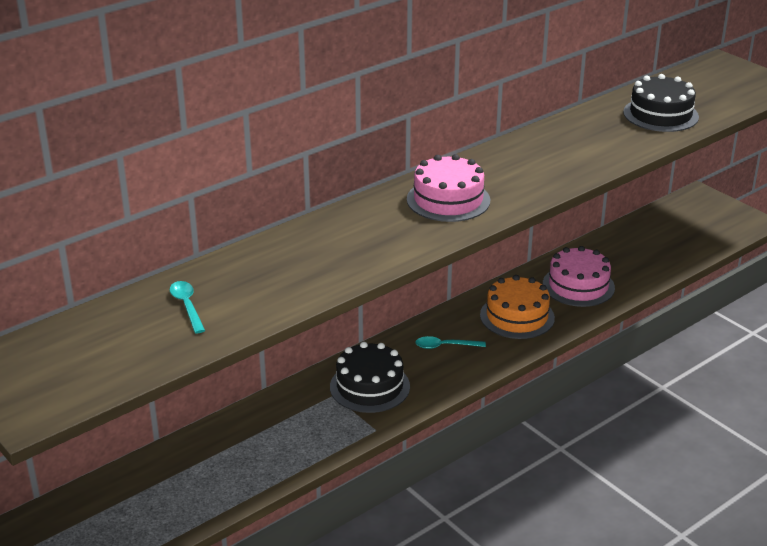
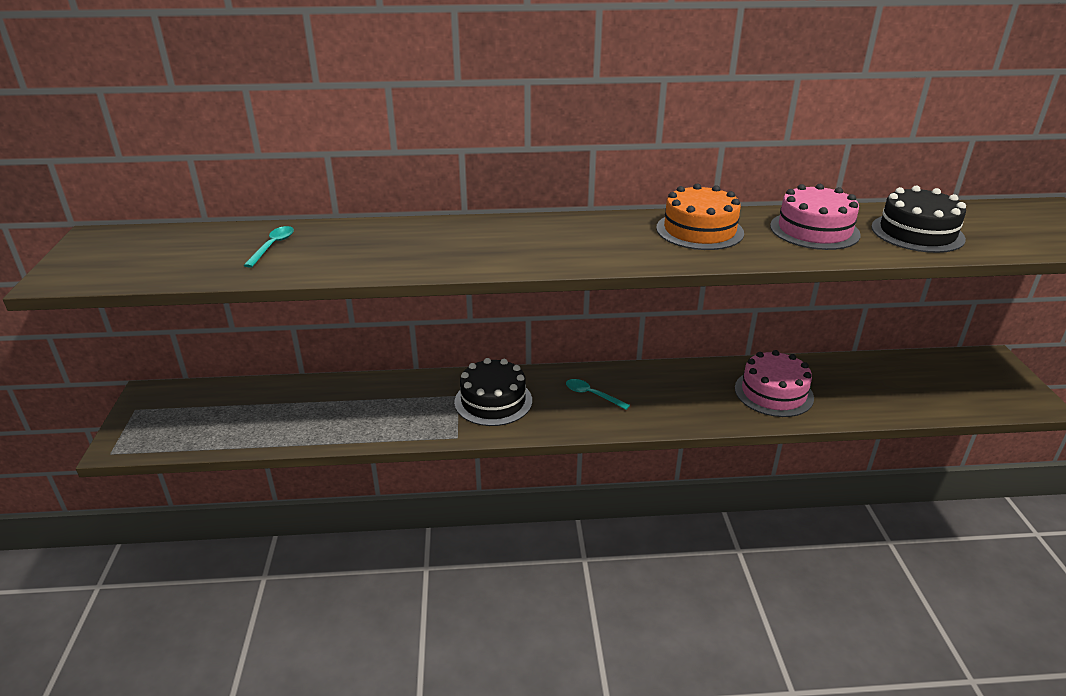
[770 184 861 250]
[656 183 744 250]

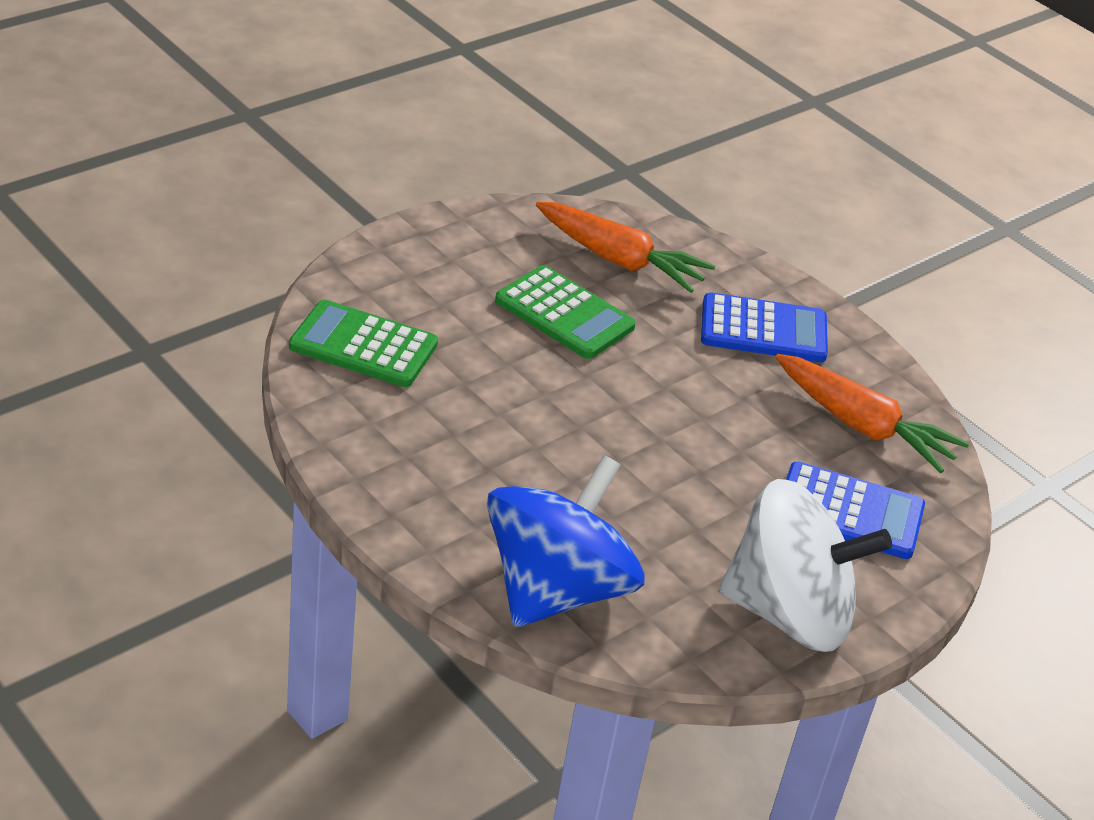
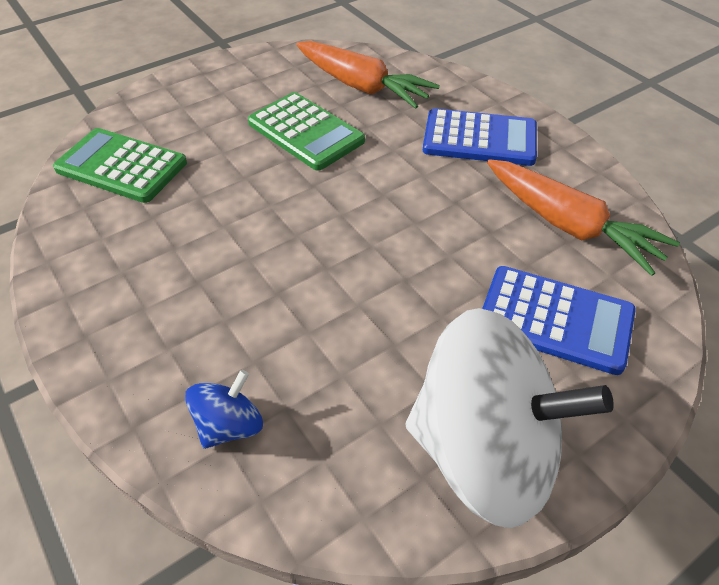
[185 370 263 449]

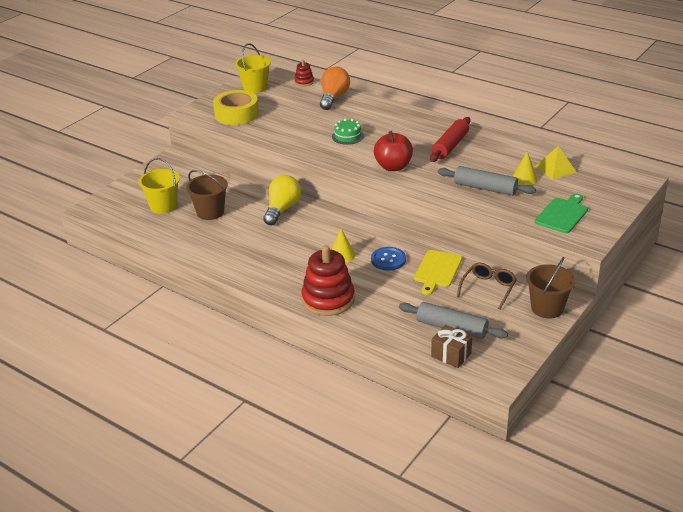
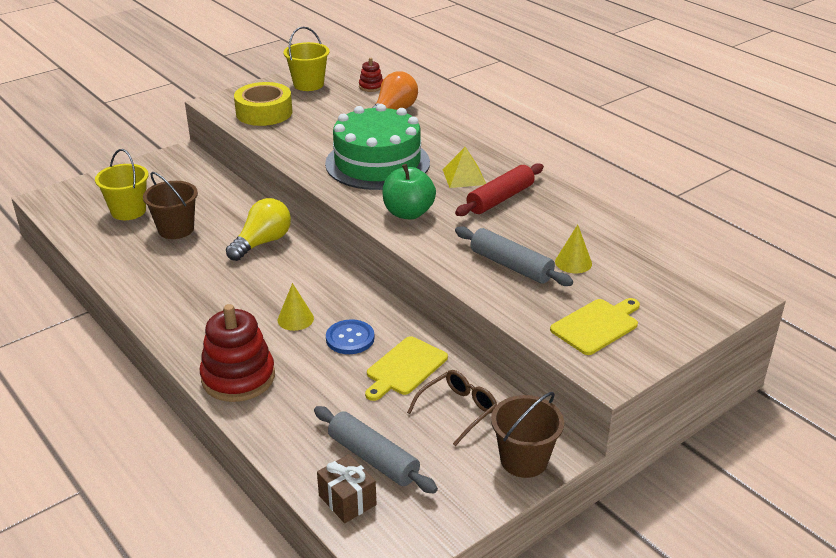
[443 147 486 188]
[382 164 436 219]
[550 298 640 355]
[325 104 430 190]

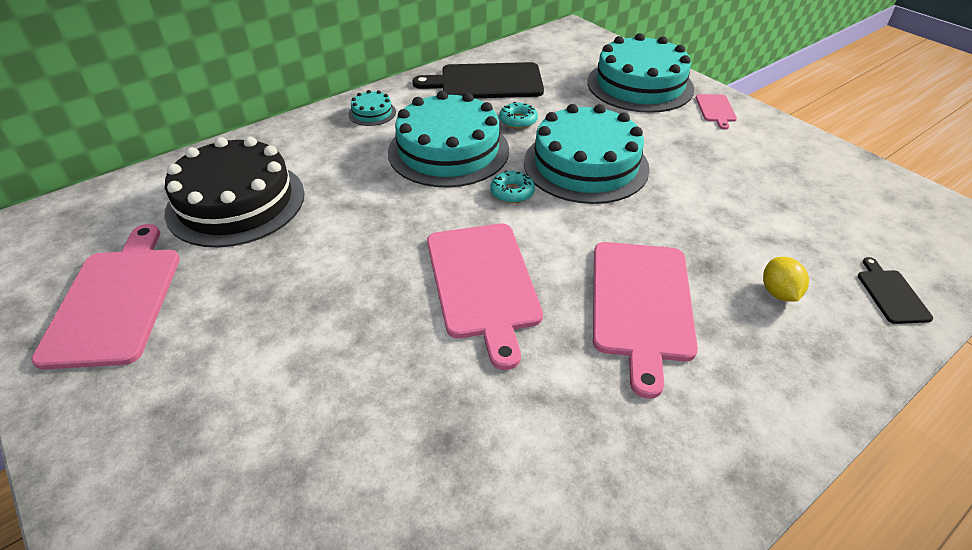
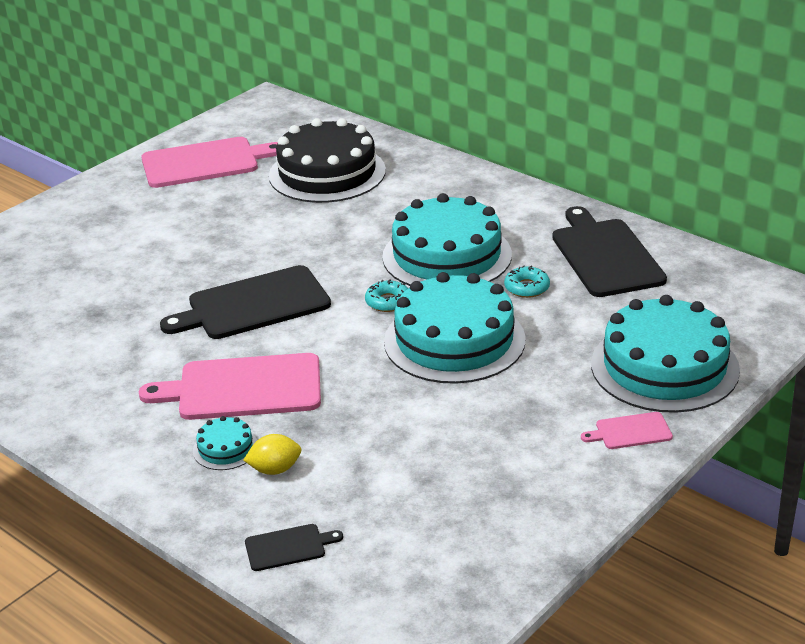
[193 416 257 470]
[160 265 331 339]

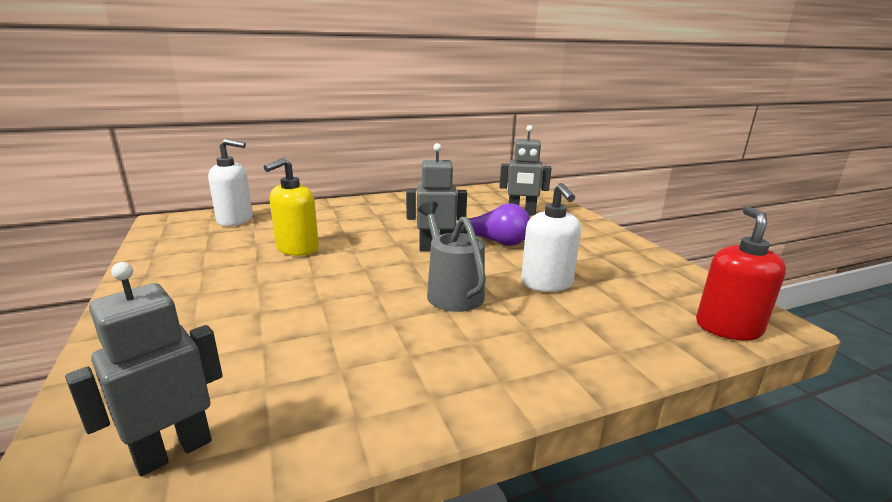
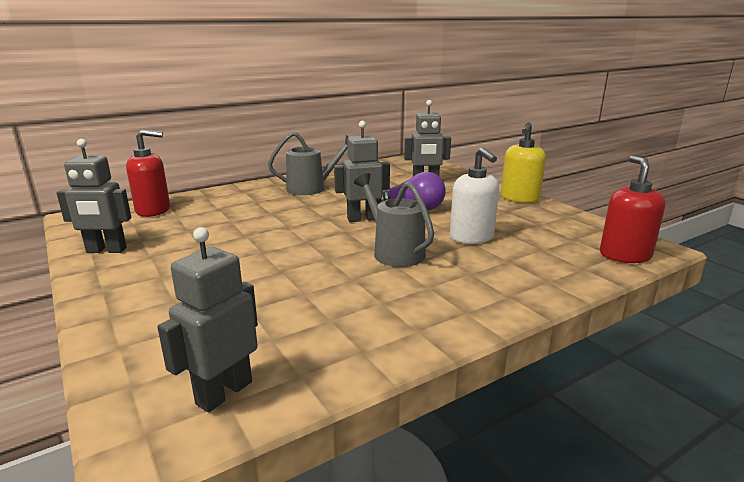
[56 139 131 253]
[268 132 348 195]
[501 122 546 203]
[126 129 170 217]

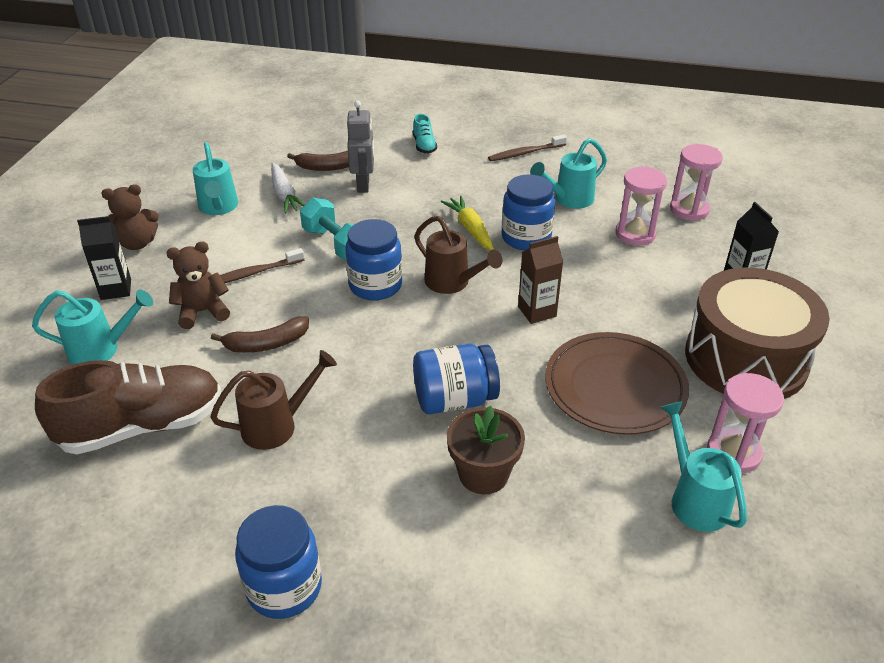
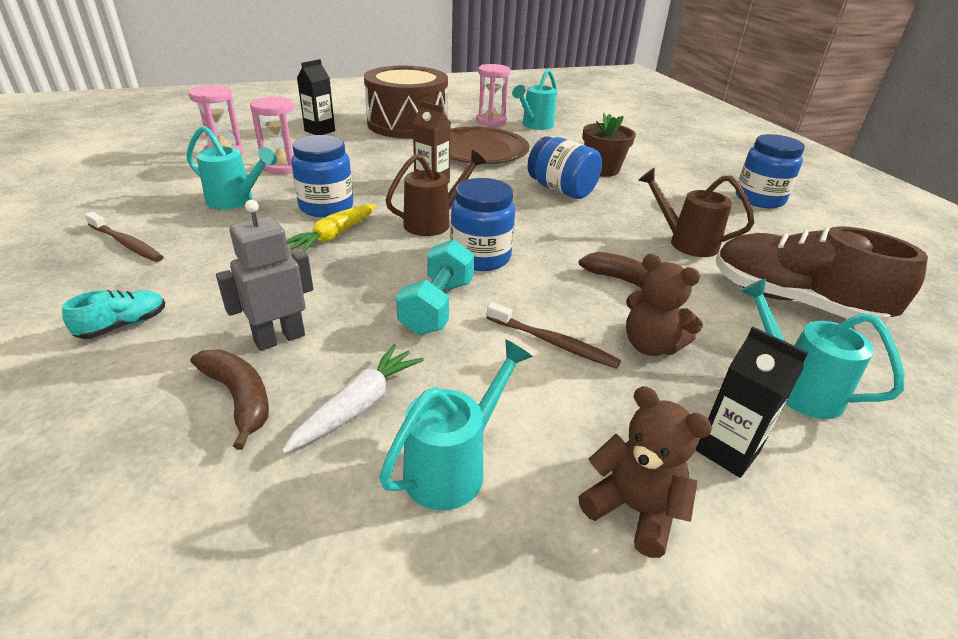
[385 150 486 236]

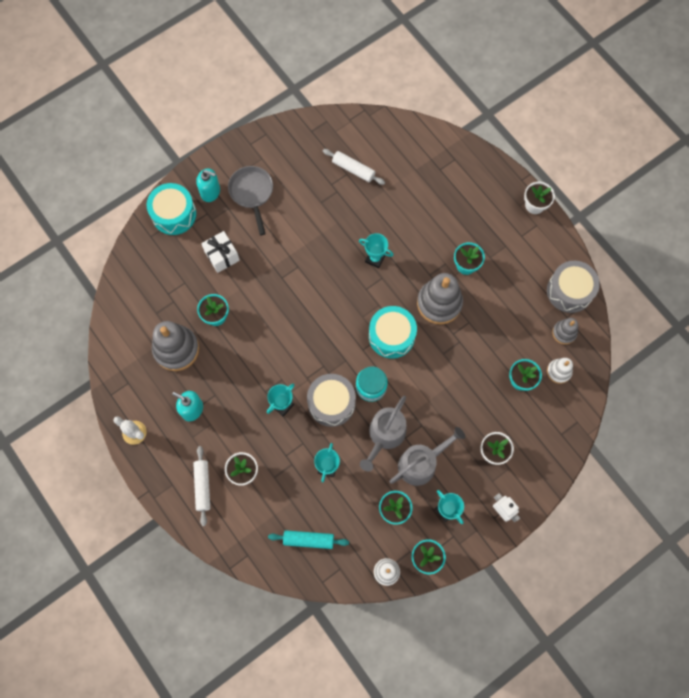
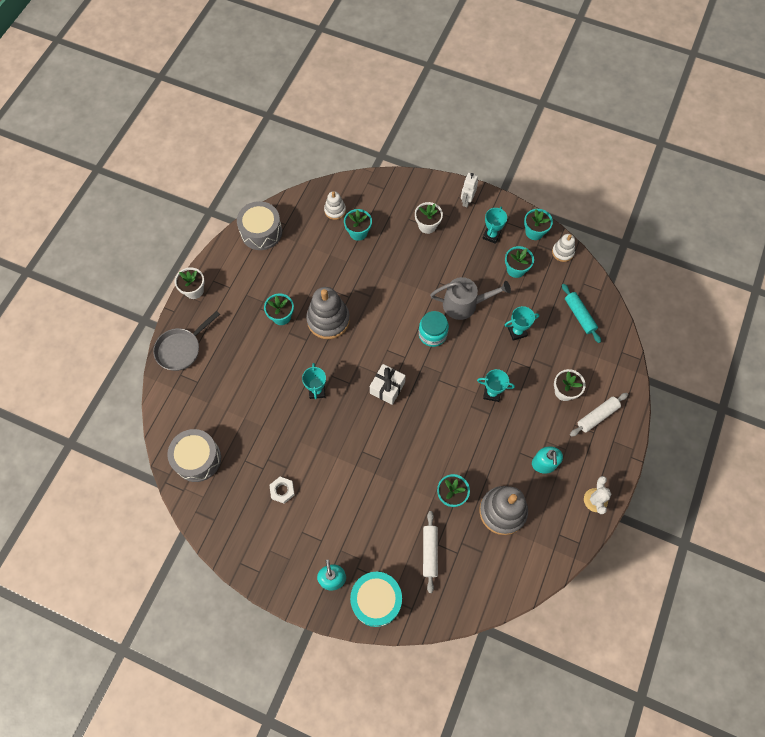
[369 306 417 359] (first image)
[390 427 465 486] (first image)
[552 318 578 344] (first image)
[269 477 295 504]
[370 364 406 405]
[153 311 220 371]
[167 429 221 482]
[423 511 438 593]

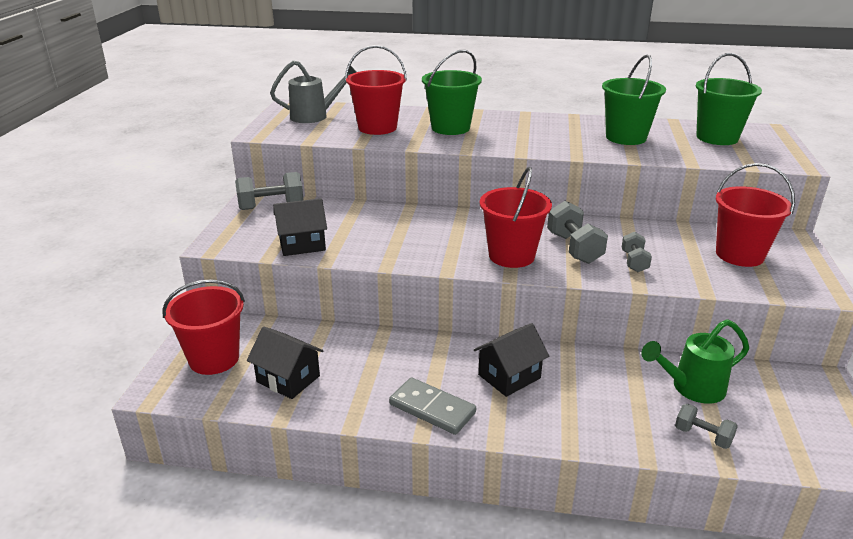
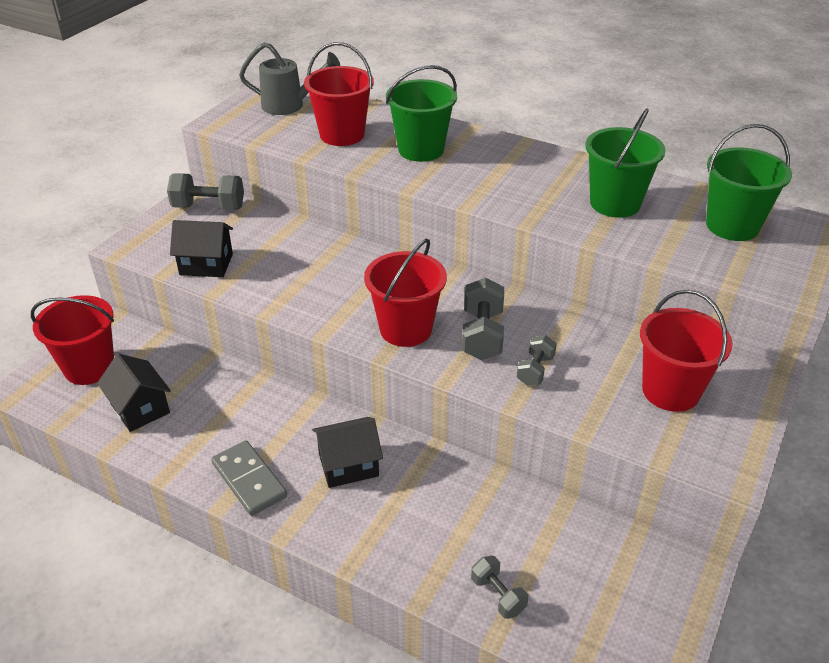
[641 319 749 404] (first image)

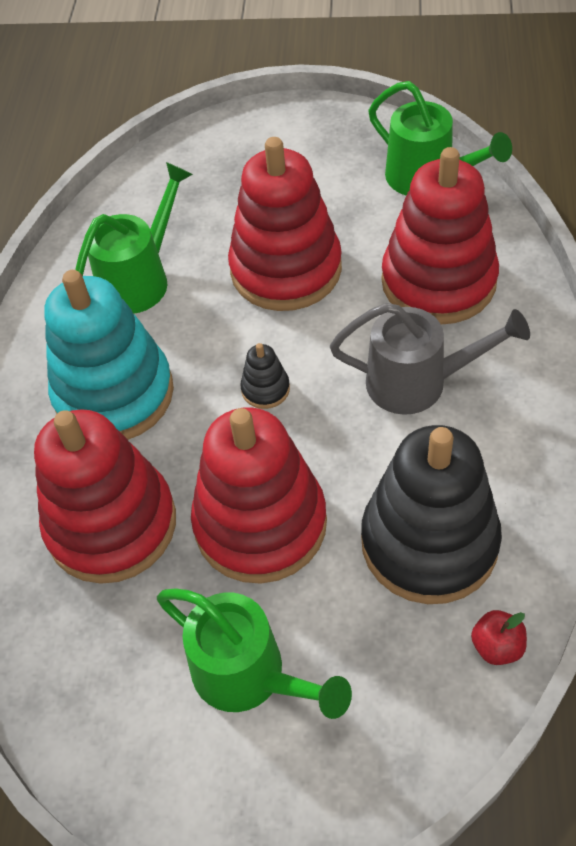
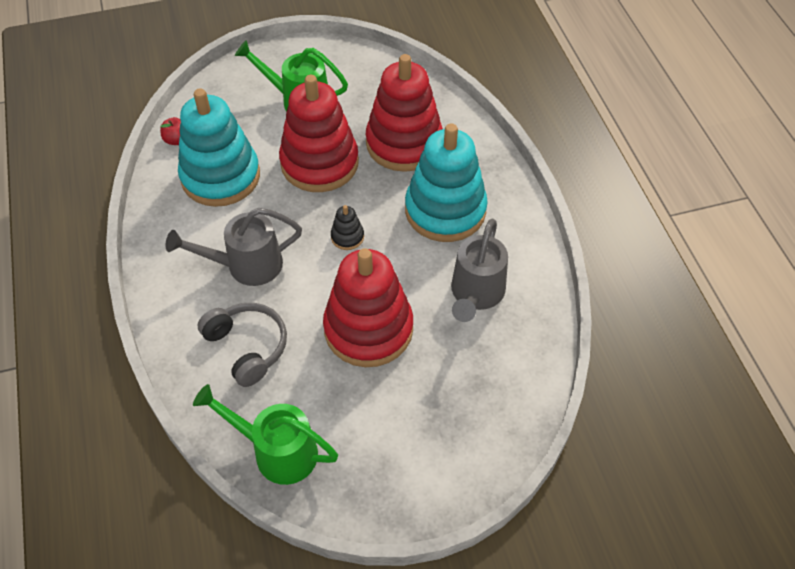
[197 303 287 387]
[451 219 508 322]
[178 88 260 207]

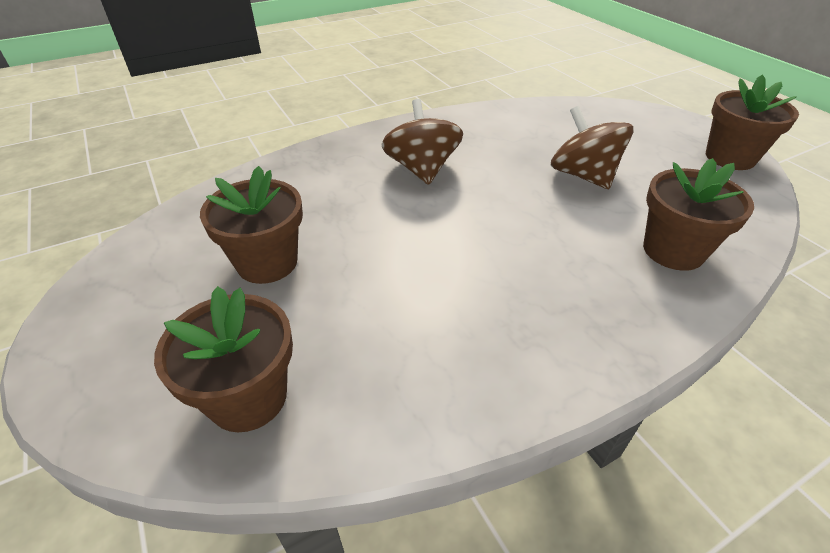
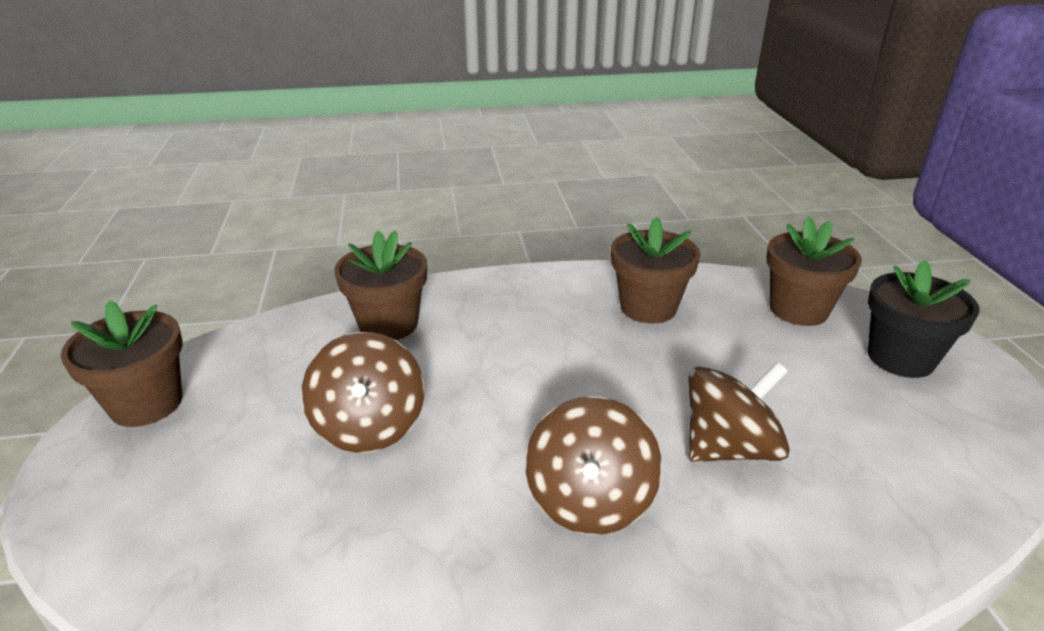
[688 362 790 462]
[868 260 980 378]
[611 217 700 324]

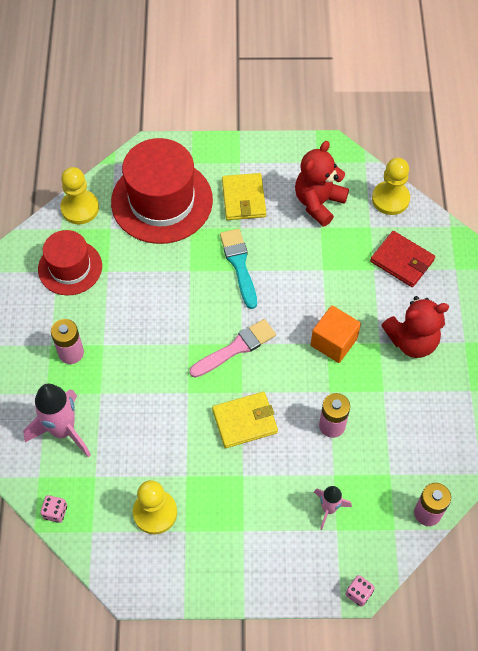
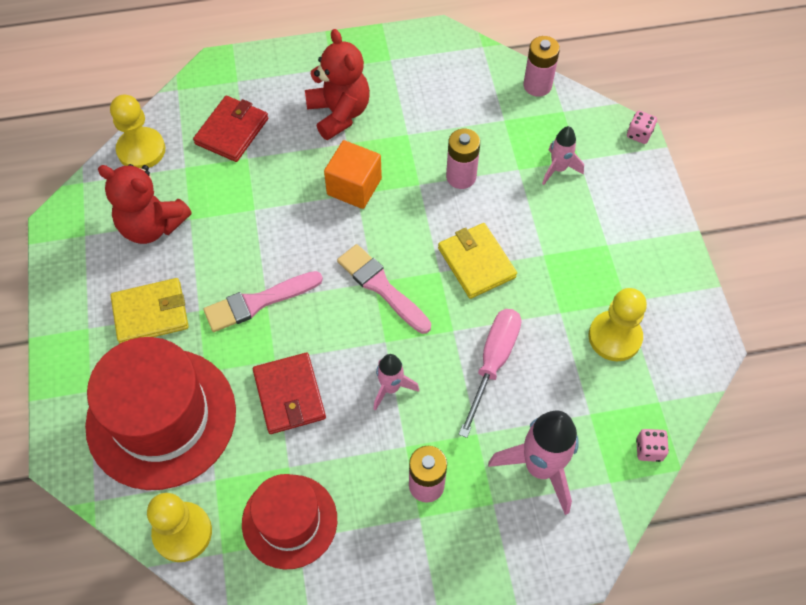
[253 353 326 434]
[374 354 419 411]
[459 309 521 438]
[203 271 323 332]

